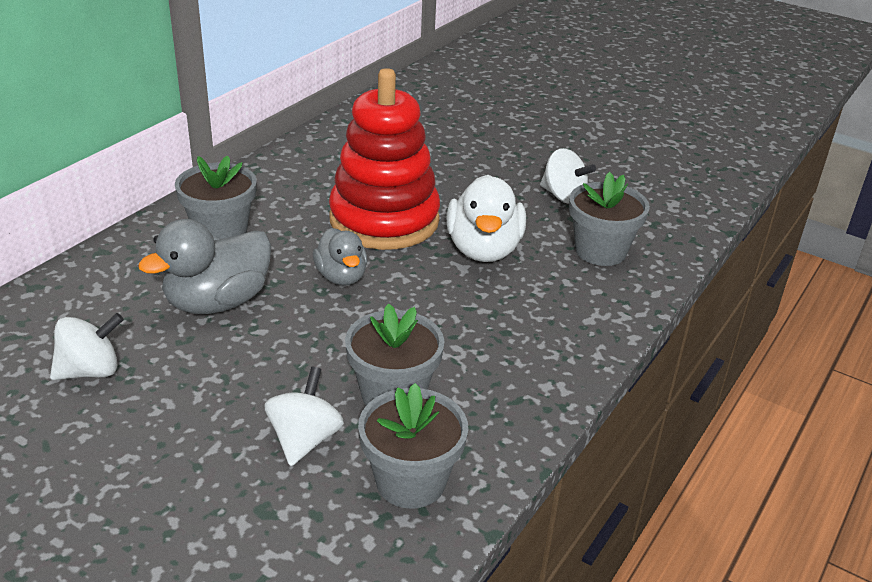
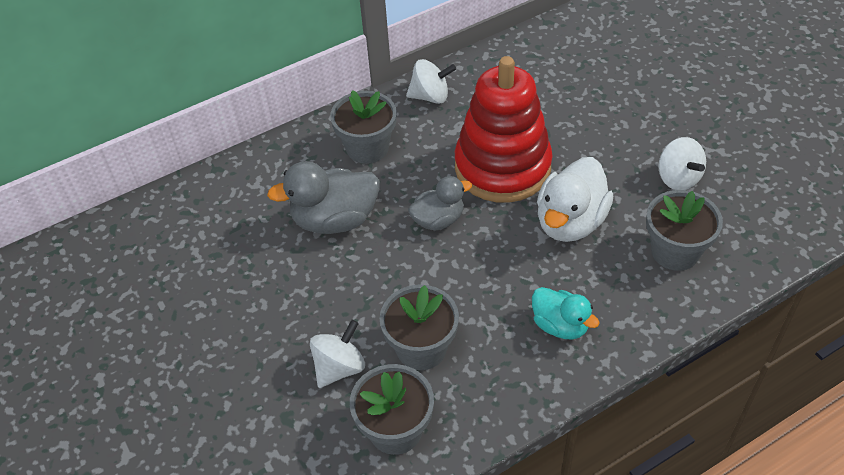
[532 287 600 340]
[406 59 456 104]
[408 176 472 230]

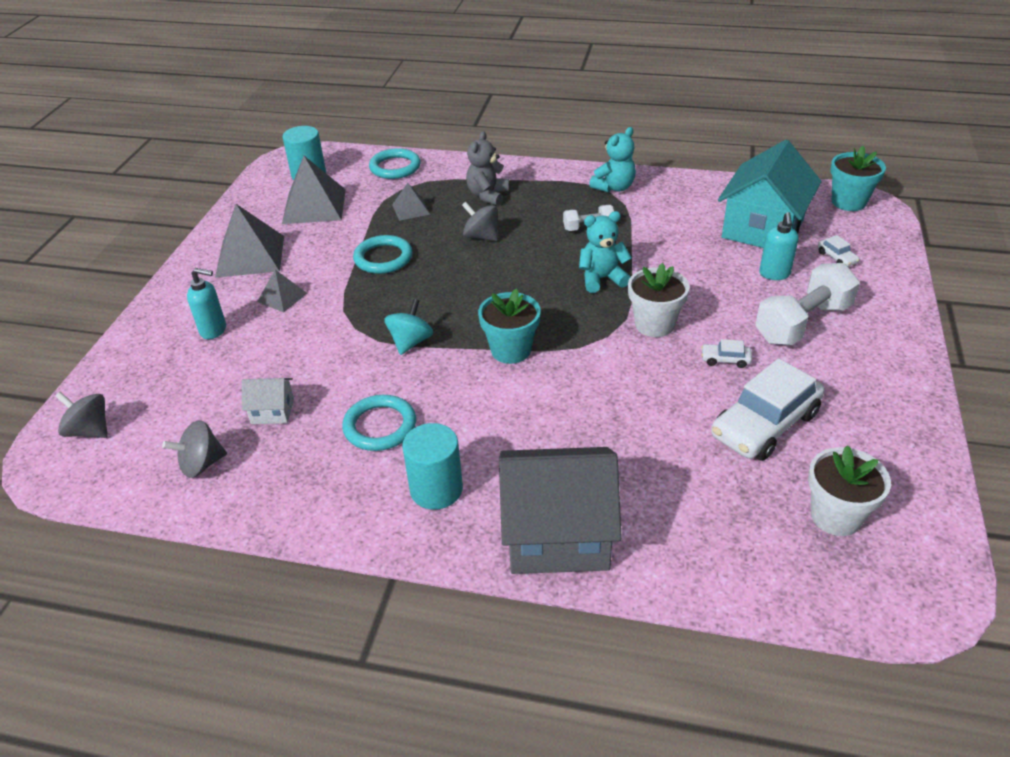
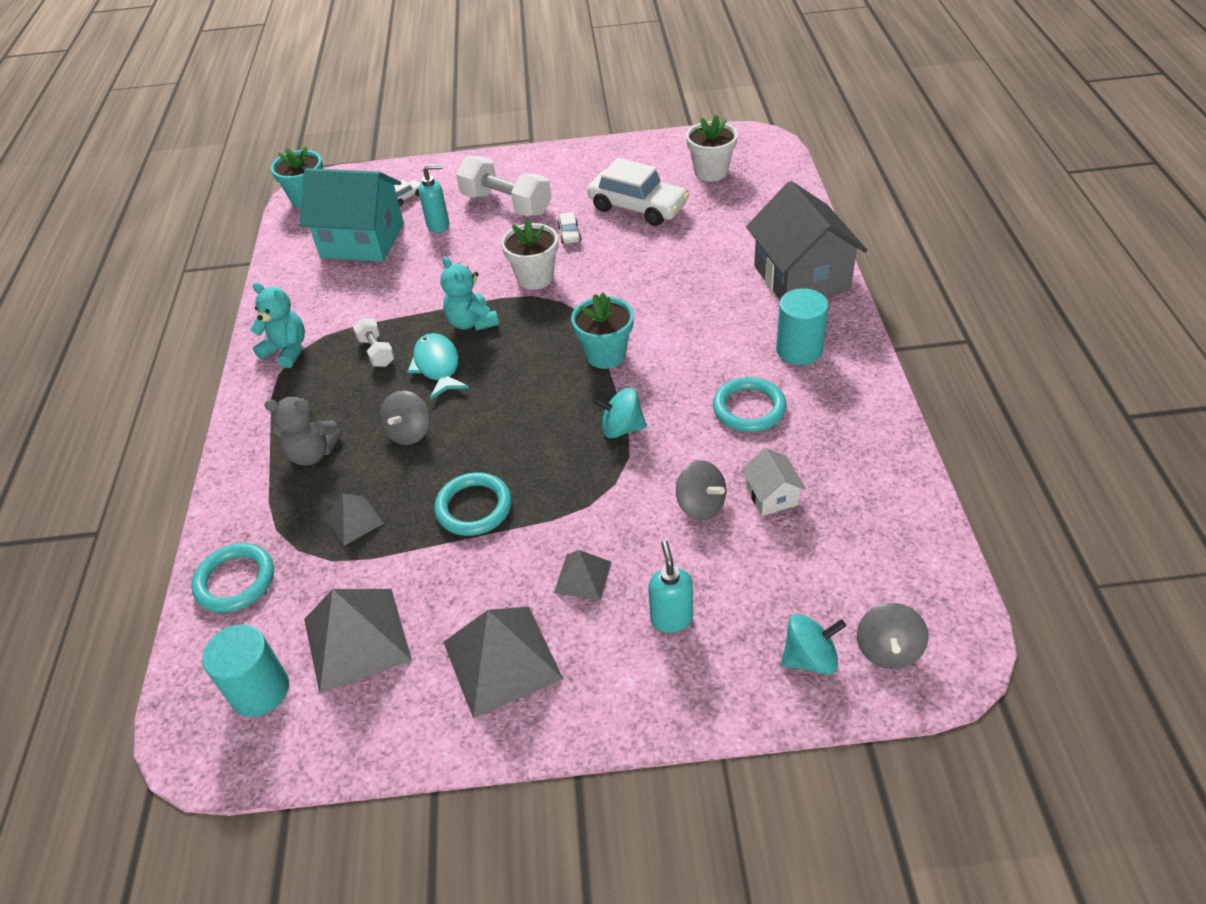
[407 333 469 400]
[781 614 846 675]
[676 460 726 521]

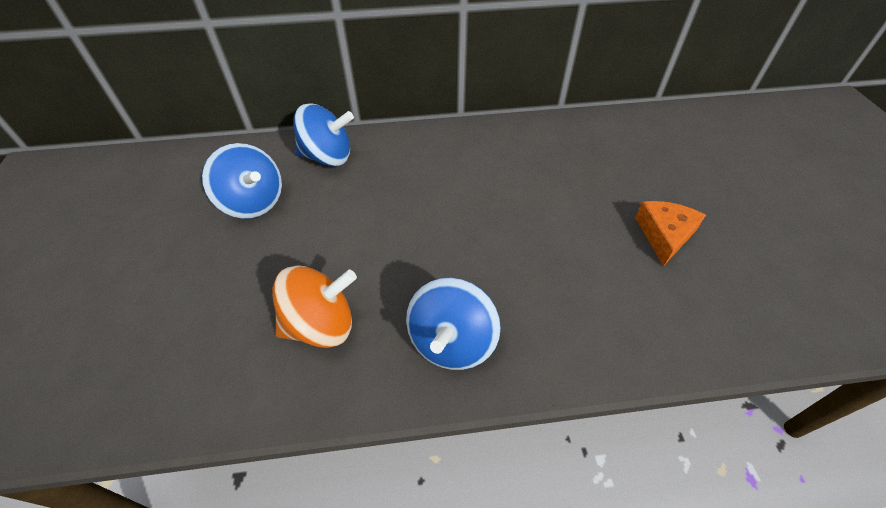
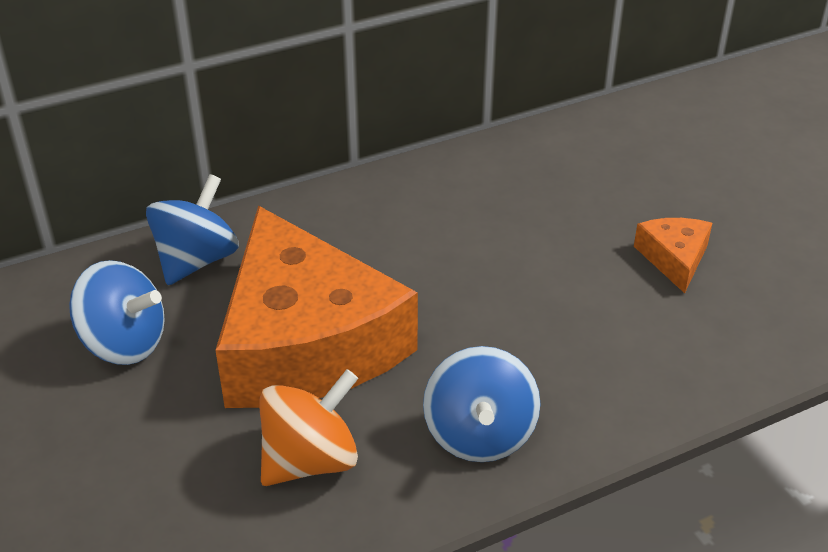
[215 205 418 408]
[146 174 239 285]

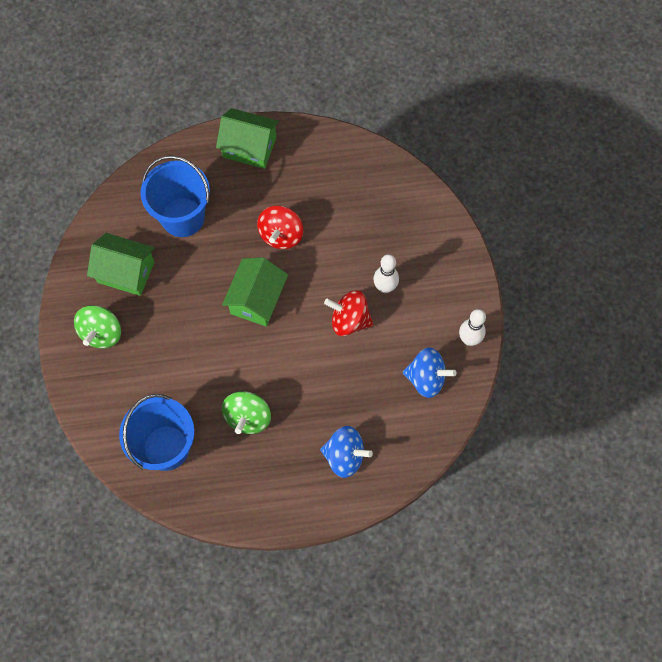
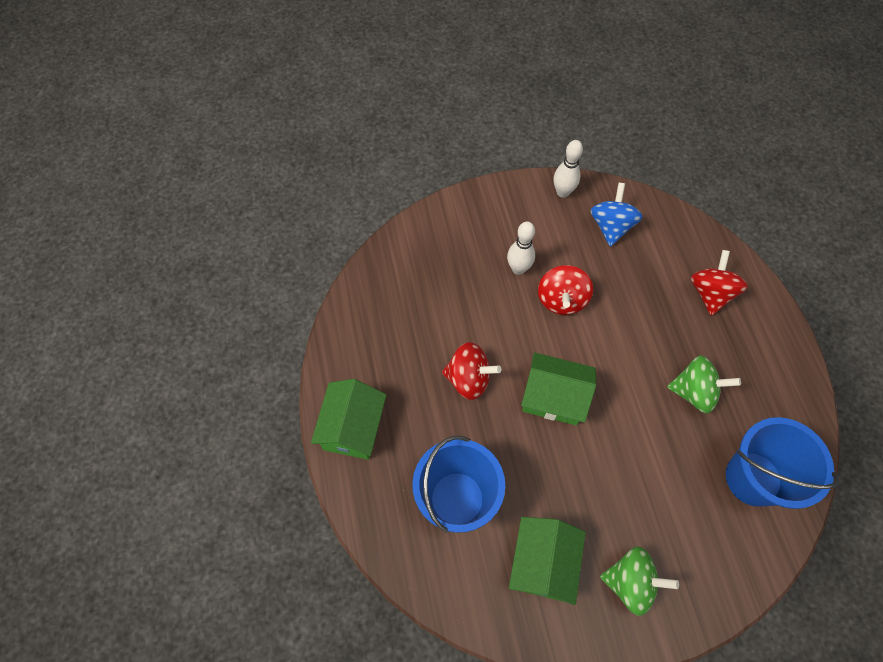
[691 250 748 316]

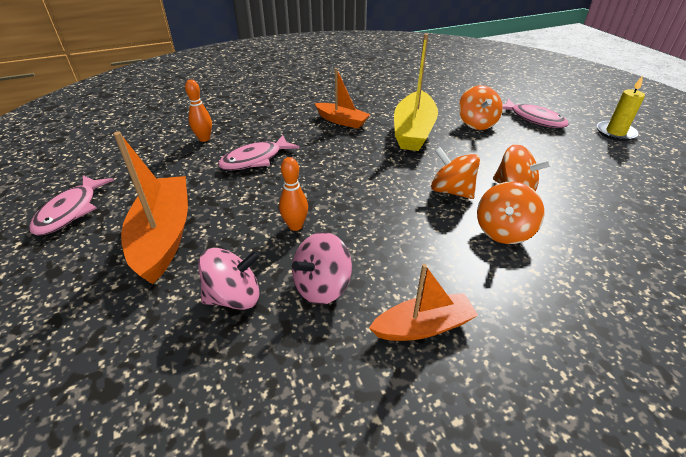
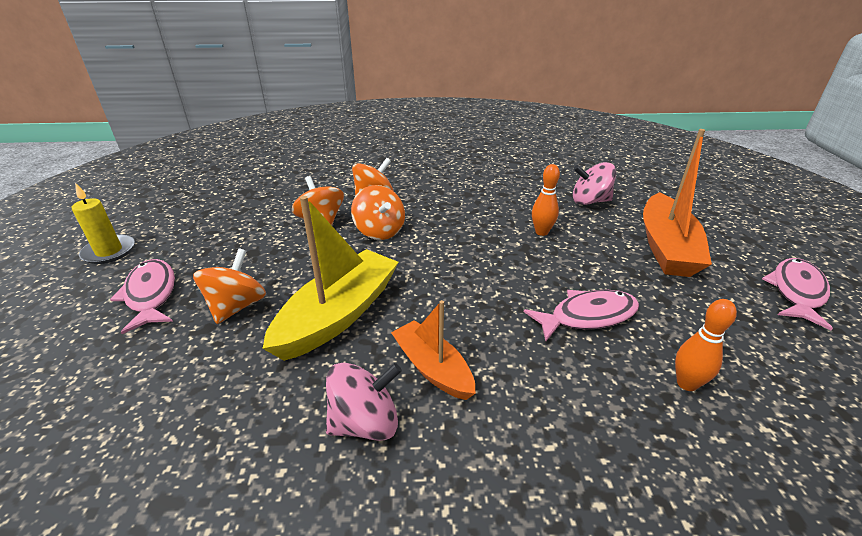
[369 264 478 341] (first image)
[326 362 402 441]

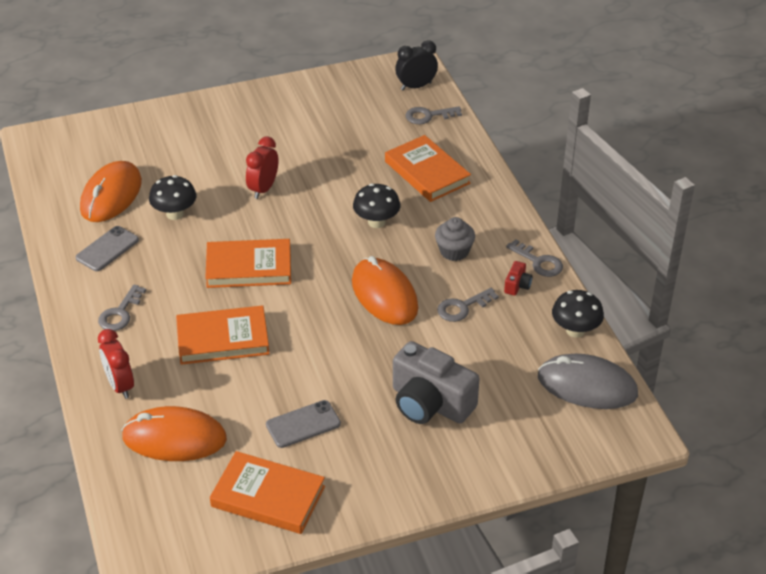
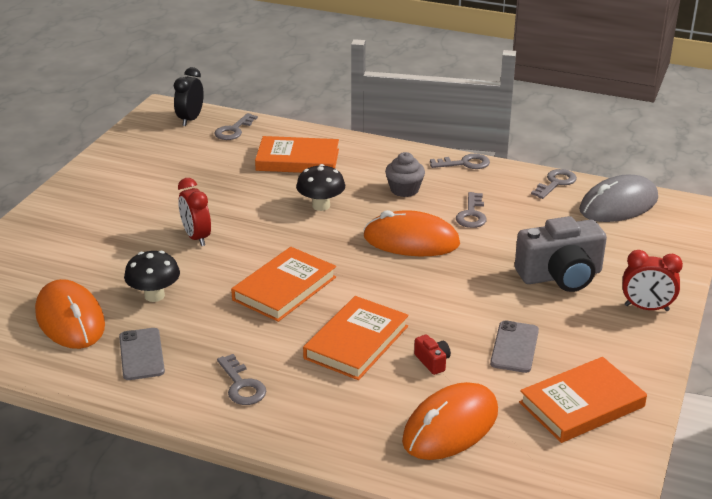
[622 250 683 311]
[414 334 451 375]
[531 169 577 199]

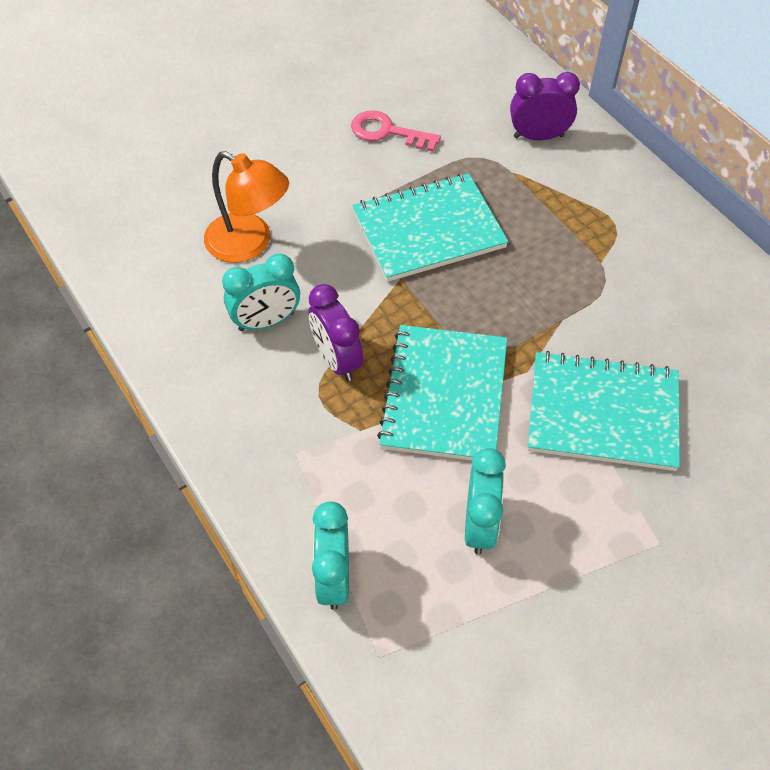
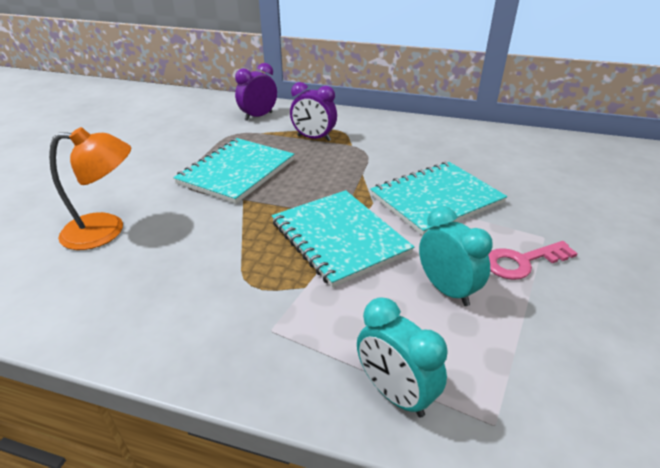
[222 253 300 331] (first image)
[290 82 337 141]
[488 241 578 280]

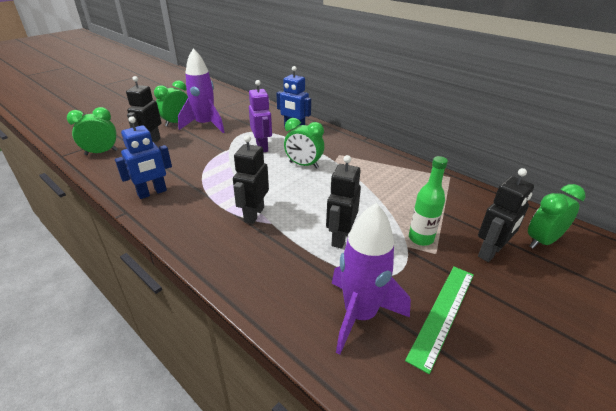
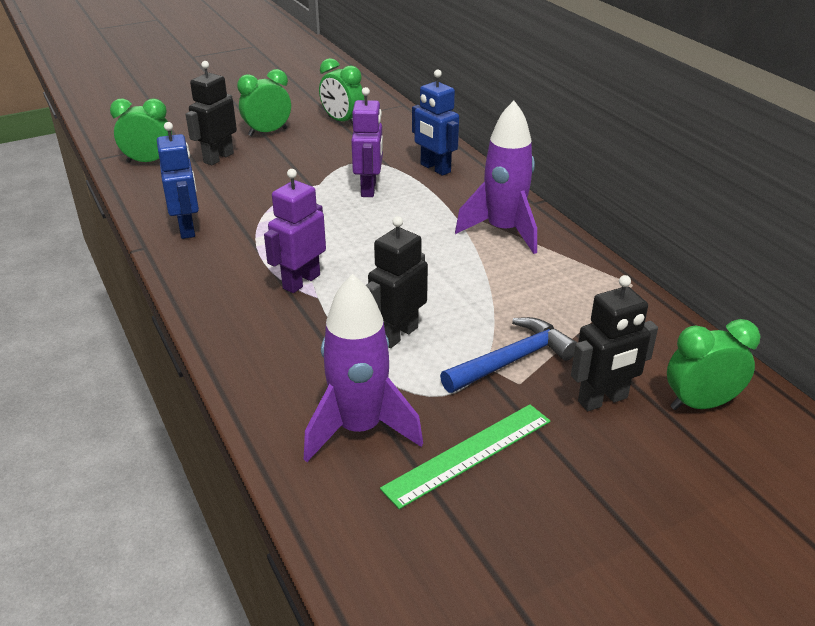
[455 101 537 254]
[319 58 364 124]
[440 317 577 393]
[264 169 326 293]
[157 122 199 239]

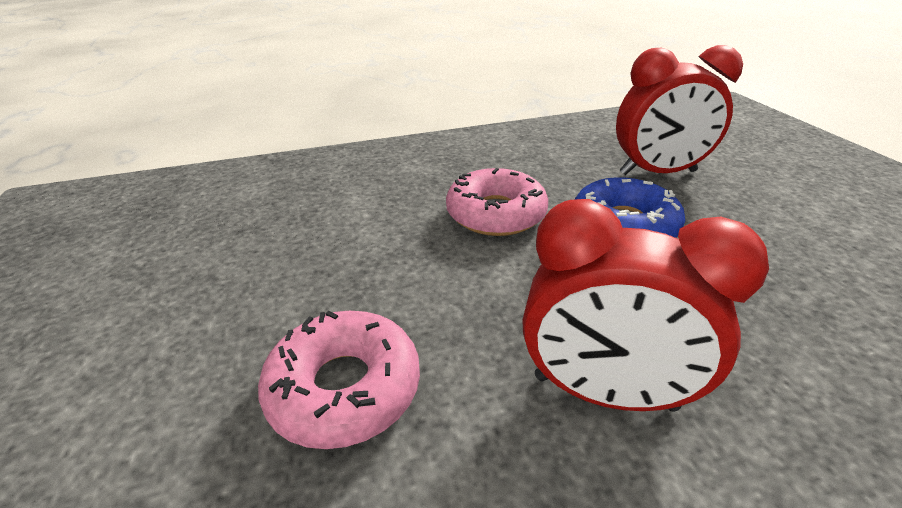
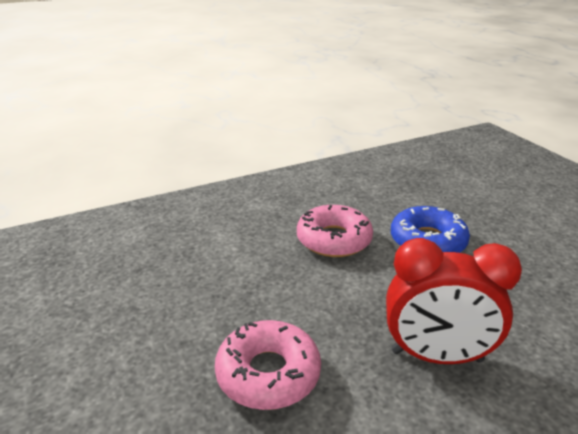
[616 45 743 175] (first image)

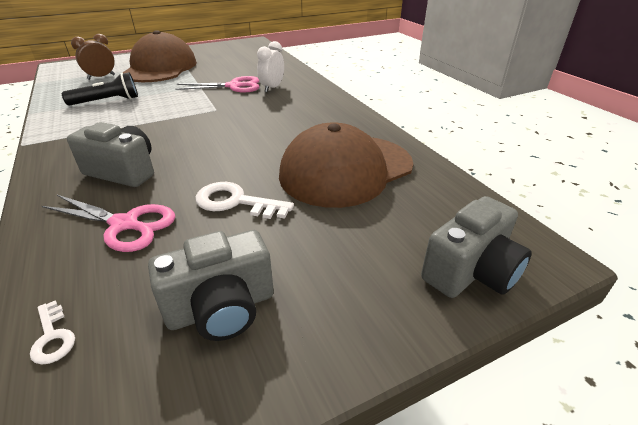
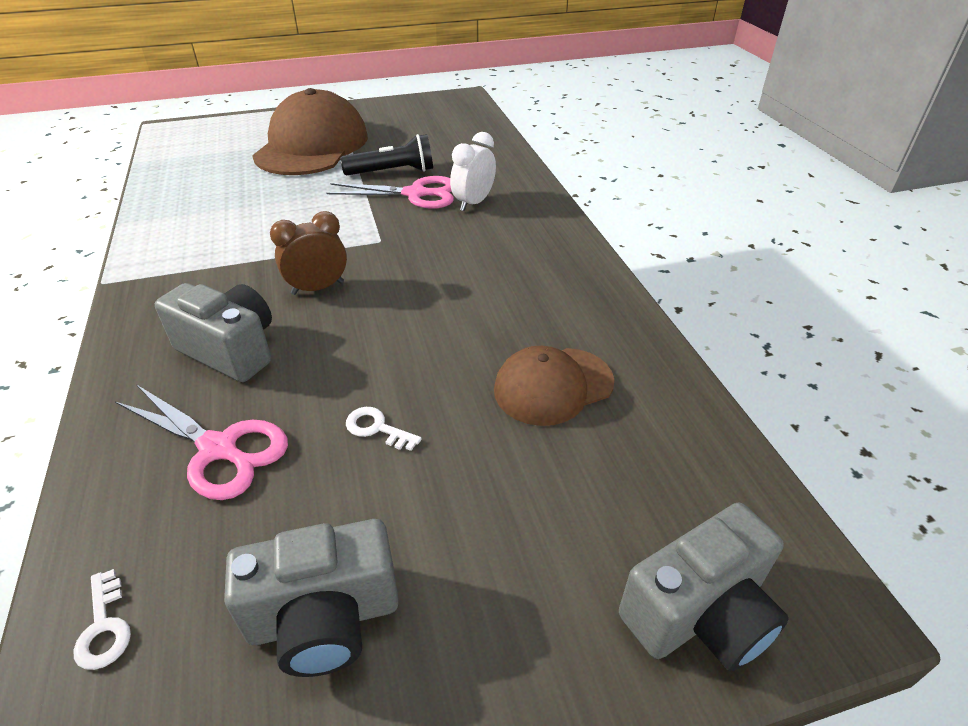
[340 134 433 175]
[270 211 347 295]
[346 407 422 451]
[494 346 614 426]

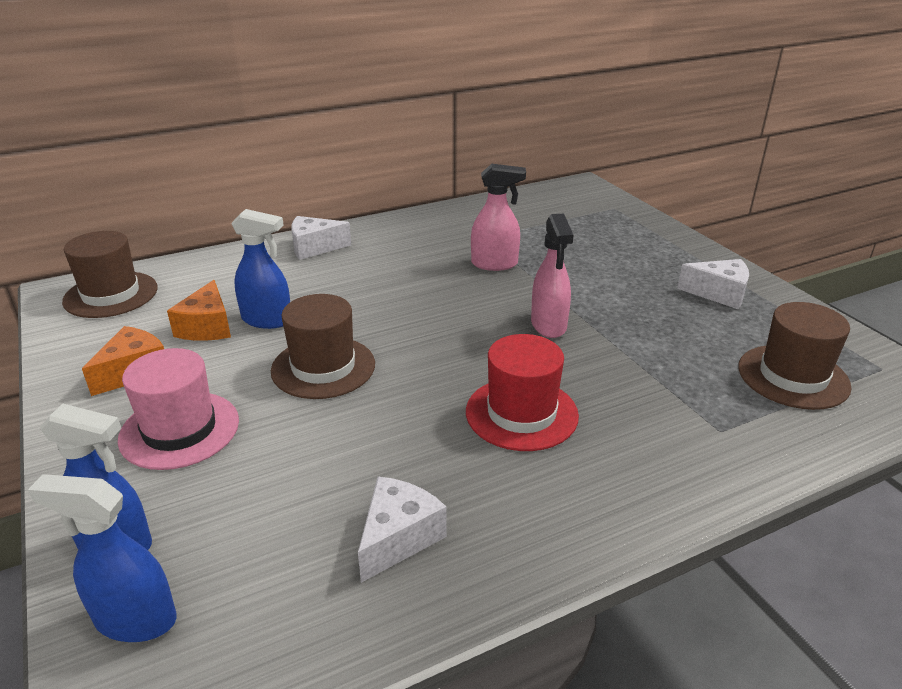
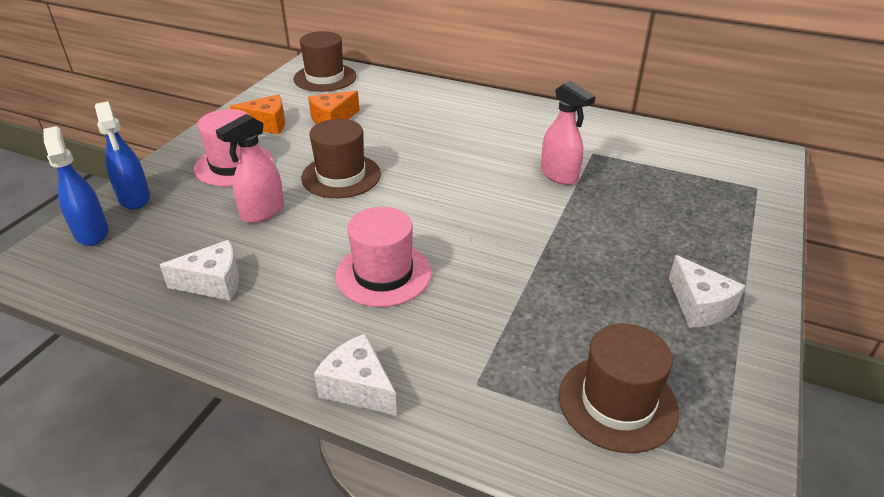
[231 209 290 329] (first image)
[314 334 397 416]
[216 114 284 223]
[335 207 431 307]

